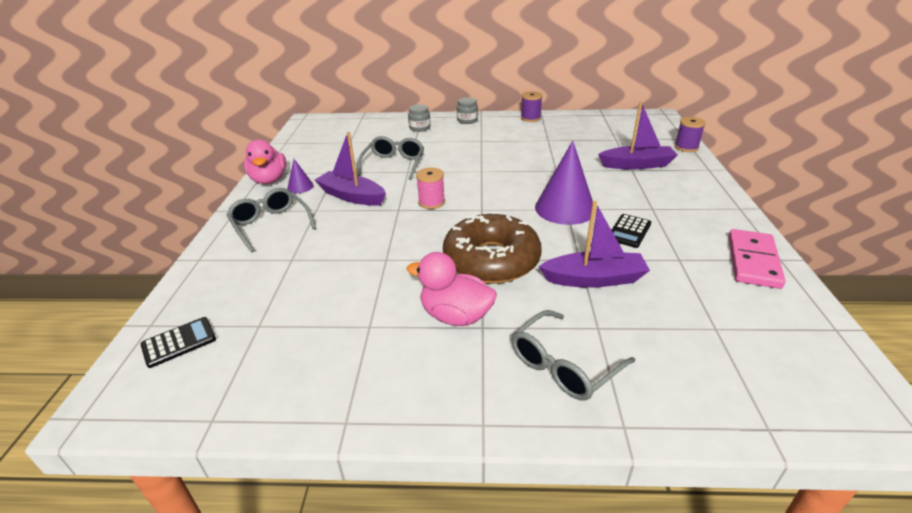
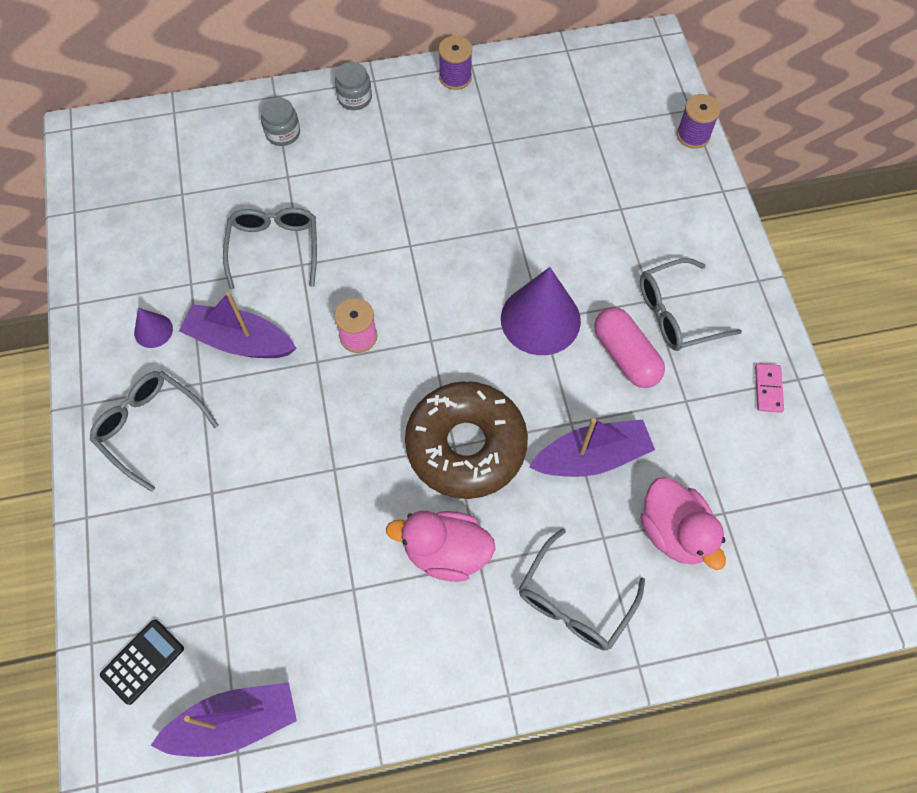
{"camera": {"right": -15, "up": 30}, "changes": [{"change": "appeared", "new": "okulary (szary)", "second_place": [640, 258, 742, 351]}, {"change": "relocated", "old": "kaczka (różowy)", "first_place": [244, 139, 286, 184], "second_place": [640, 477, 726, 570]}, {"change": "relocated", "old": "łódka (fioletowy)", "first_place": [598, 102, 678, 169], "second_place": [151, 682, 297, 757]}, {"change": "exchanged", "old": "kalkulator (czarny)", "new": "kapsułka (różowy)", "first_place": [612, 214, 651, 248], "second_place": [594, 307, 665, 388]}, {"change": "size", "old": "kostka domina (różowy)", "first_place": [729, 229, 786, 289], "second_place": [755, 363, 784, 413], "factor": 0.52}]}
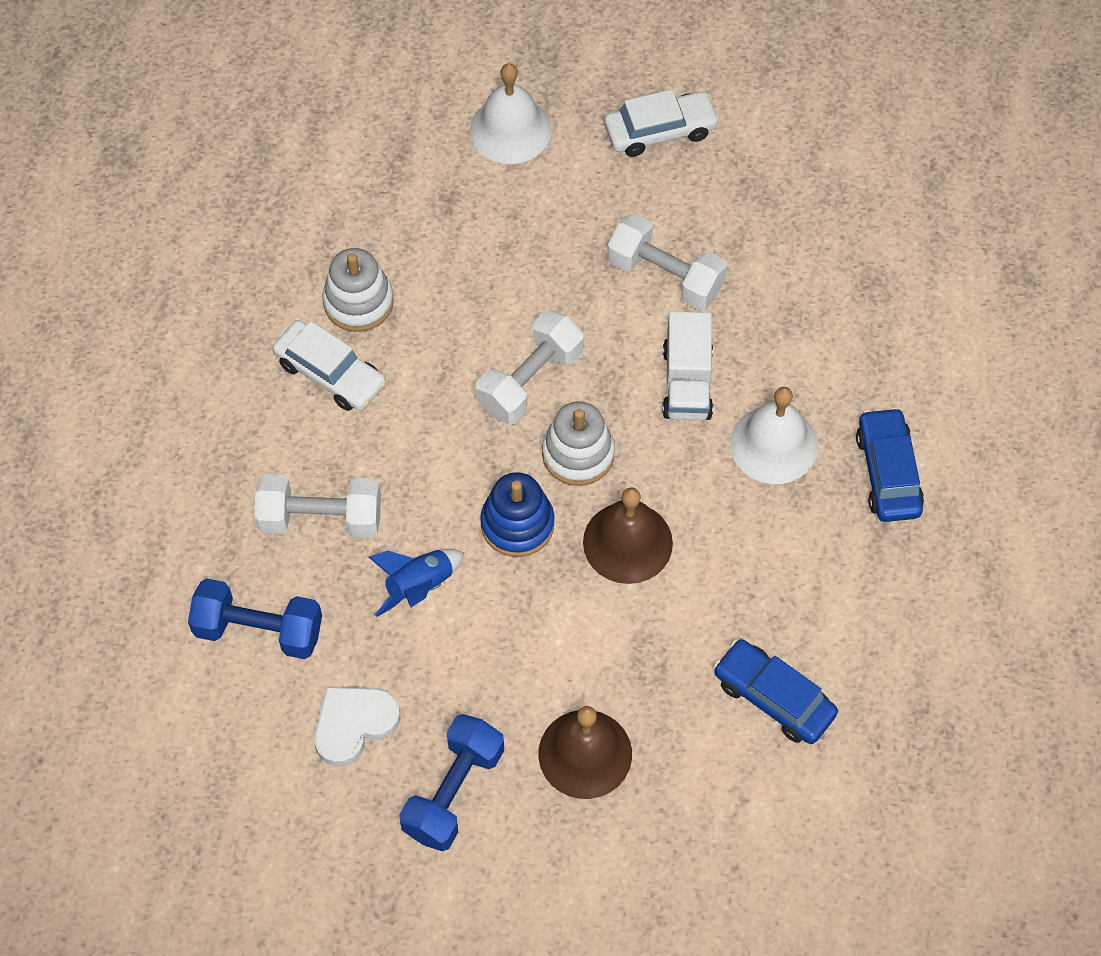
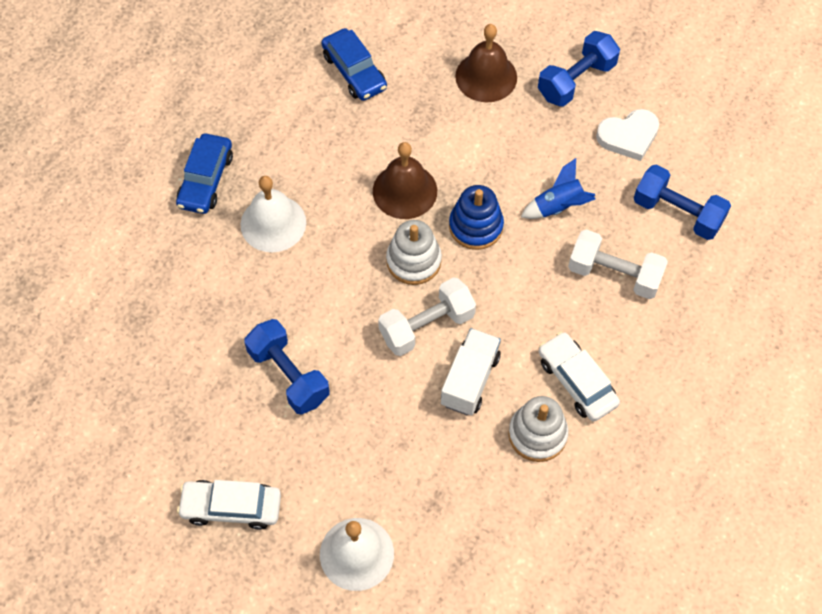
{"camera": {"right": -160, "up": 0}, "changes": [{"change": "relocated", "old": "ciężarówka (biały)", "first_place": [662, 311, 713, 420], "second_place": [441, 328, 501, 415]}, {"change": "colour", "old": "hantel (biały)", "new": "hantel (niebieski)", "first_place": [607, 214, 727, 310], "second_place": [244, 319, 330, 415]}]}
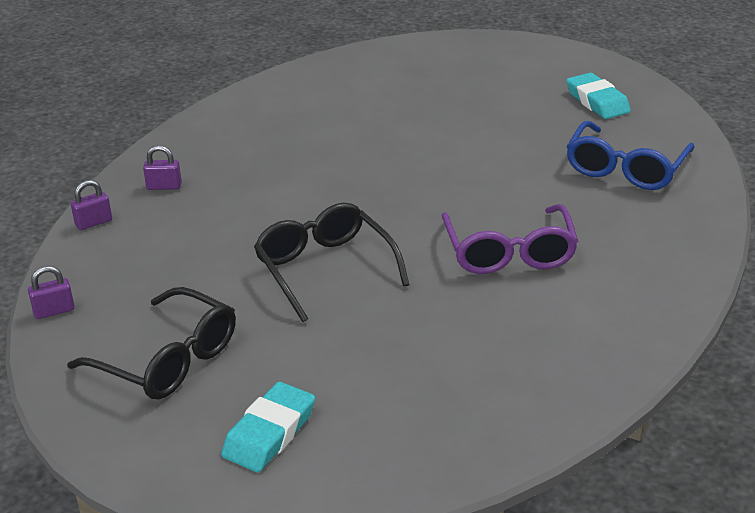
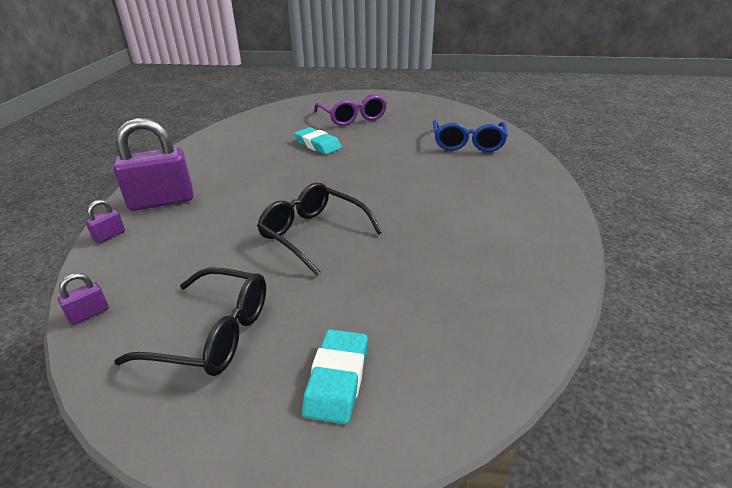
{"camera": {"right": -20, "up": 0}, "changes": [{"change": "relocated", "old": "okulary (fioletowy)", "first_place": [442, 204, 578, 274], "second_place": [314, 94, 387, 126]}, {"change": "relocated", "old": "gumka do mazania (turkusowy)", "first_place": [566, 73, 631, 119], "second_place": [294, 127, 342, 155]}, {"change": "size", "old": "kłódka (fioletowy)", "first_place": [143, 145, 182, 190], "second_place": [113, 118, 193, 211], "factor": 2.36}]}
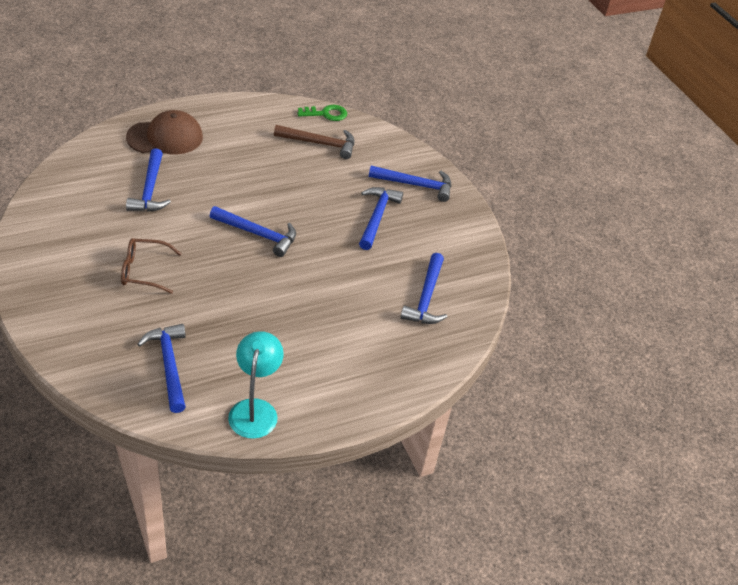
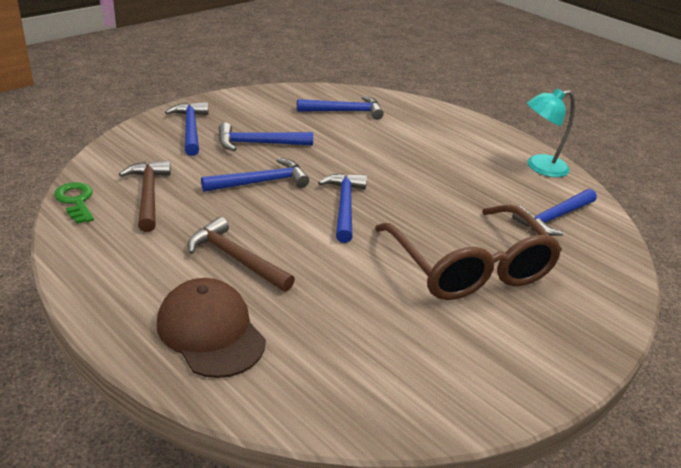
{"camera": {"right": -110, "up": -10}, "changes": [{"change": "appeared", "new": "młotek (brązowy)", "second_place": [188, 217, 295, 292]}, {"change": "relocated", "old": "młotek (niebieski)", "first_place": [126, 148, 171, 212], "second_place": [201, 158, 309, 192]}, {"change": "size", "old": "okulary (brązowy)", "first_place": [121, 238, 182, 294], "second_place": [375, 204, 562, 300], "factor": 2.03}]}
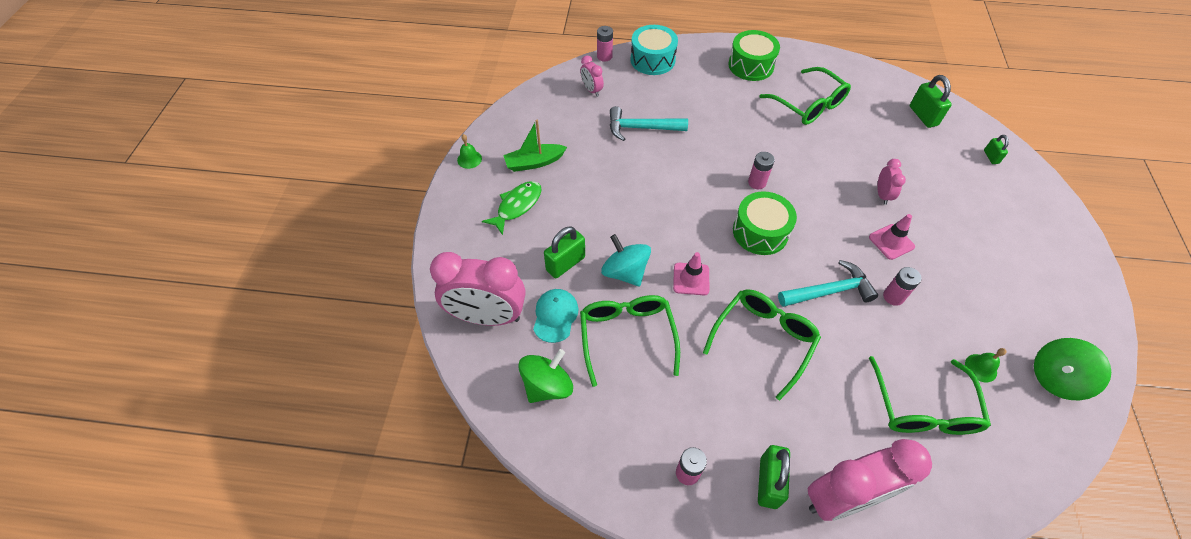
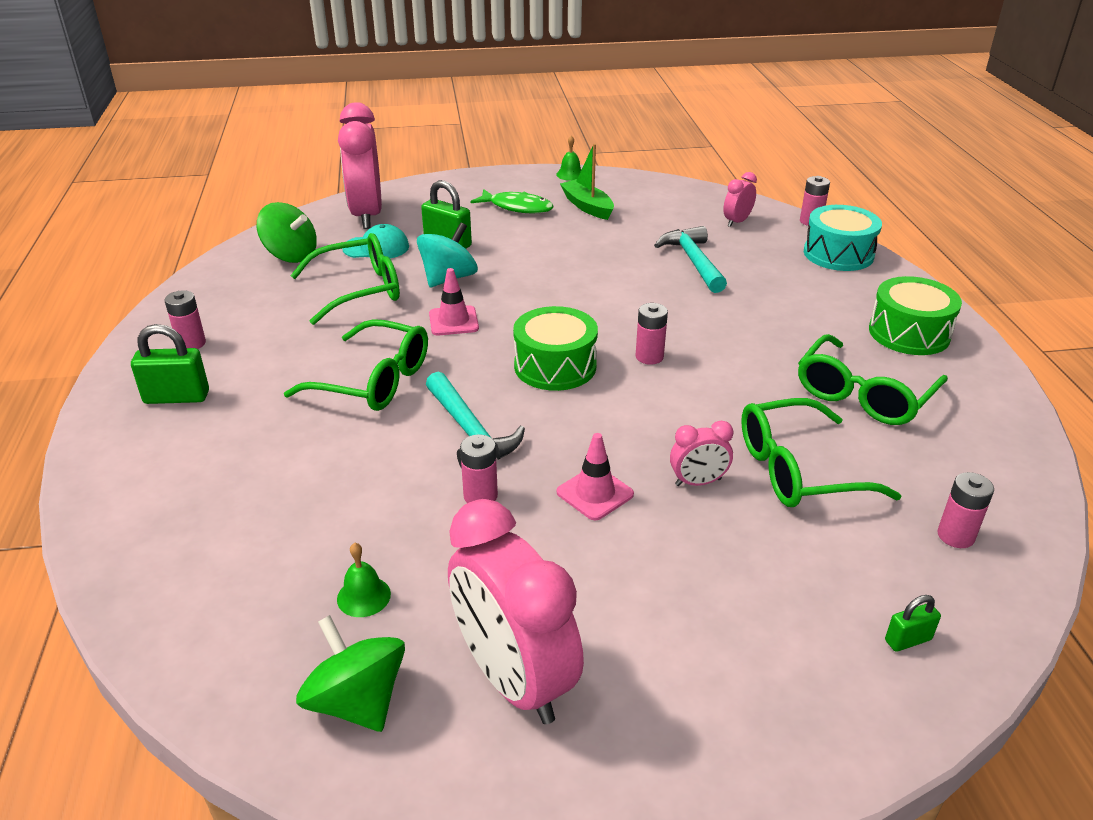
{"camera": {"right": 75, "up": -20}, "changes": [{"change": "relocated", "old": "budzik (różowy)", "first_place": [808, 439, 932, 521], "second_place": [448, 499, 584, 724]}, {"change": "relocated", "old": "okulary (zielony)", "first_place": [869, 356, 991, 435], "second_place": [741, 398, 901, 507]}, {"change": "exchanged", "old": "kłódka (zielony)", "new": "bateria (różowy)", "first_place": [910, 75, 952, 128], "second_place": [938, 472, 994, 548]}]}
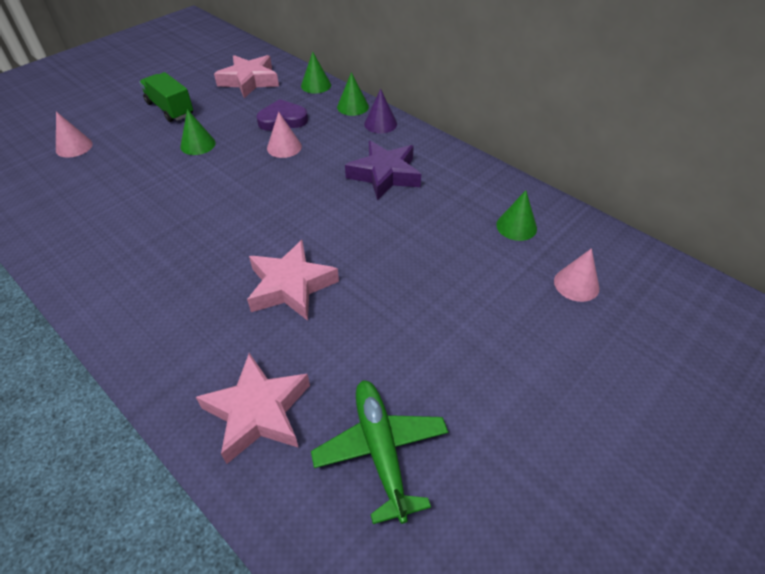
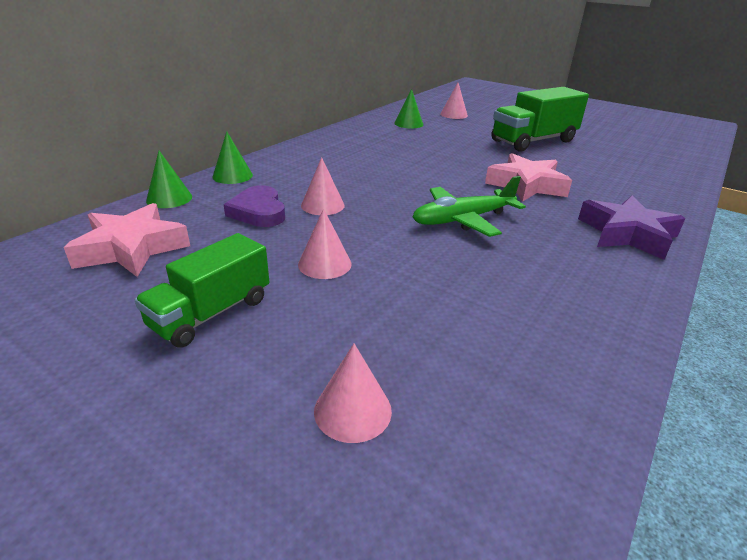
{"camera": {"right": -100, "up": -15}, "changes": [{"change": "missing", "old": "gwiazda (różowy)", "first_place": [196, 353, 310, 464]}, {"change": "missing", "old": "stożek (fioletowy)", "first_place": [364, 89, 397, 134]}, {"change": "appeared", "new": "ciężarówka (zielony)", "second_place": [491, 87, 589, 152]}, {"change": "relocated", "old": "samolot (zielony)", "first_place": [311, 380, 448, 524], "second_place": [413, 176, 526, 237]}, {"change": "relocated", "old": "gwiazda (fioletowy)", "first_place": [345, 141, 421, 200], "second_place": [578, 196, 686, 260]}, {"change": "colour", "old": "stożek (zielony)", "new": "stożek (różowy)", "first_place": [180, 109, 216, 155], "second_place": [298, 209, 352, 279]}]}
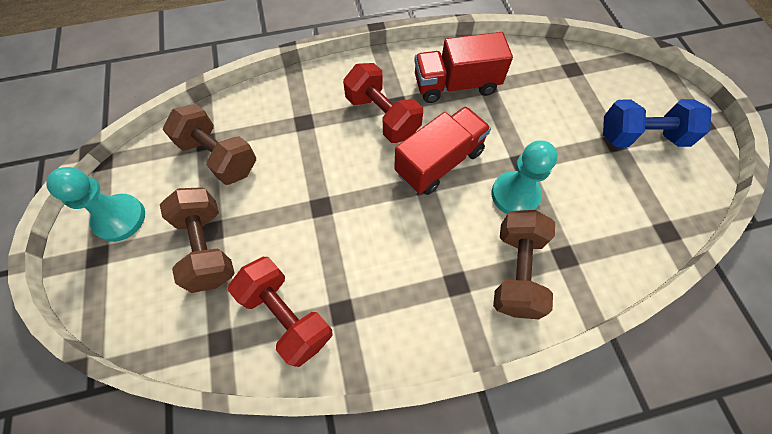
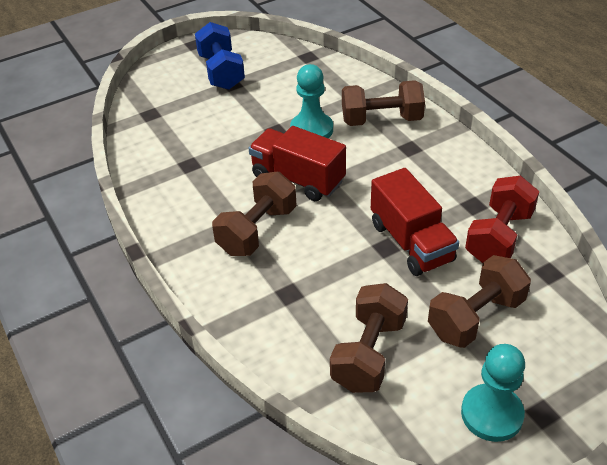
{"camera": {"right": -105, "up": -20}, "changes": [{"change": "relocated", "old": "ciężarówka (czerwony)", "first_place": [414, 32, 513, 103], "second_place": [371, 168, 459, 276]}, {"change": "colour", "old": "hantel (czerwony)", "new": "hantel (brązowy)", "first_place": [343, 63, 423, 143], "second_place": [212, 172, 297, 256]}]}
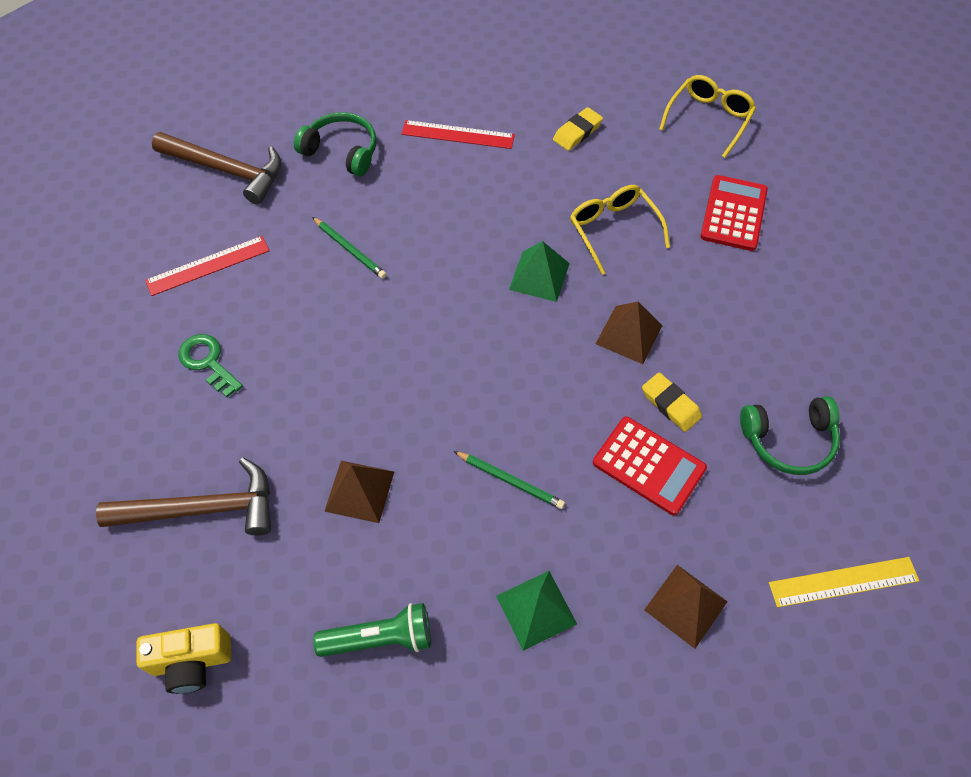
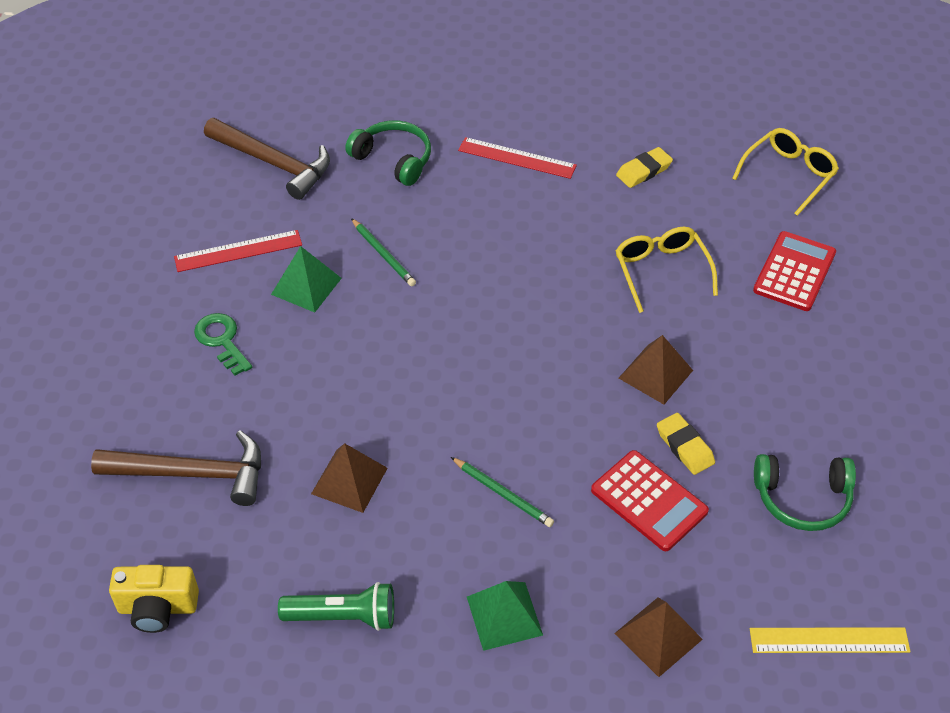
{"camera": {"right": 10, "up": -10}, "changes": [{"change": "relocated", "old": "piramida (zielony)", "first_place": [509, 241, 570, 302], "second_place": [271, 246, 342, 313]}]}
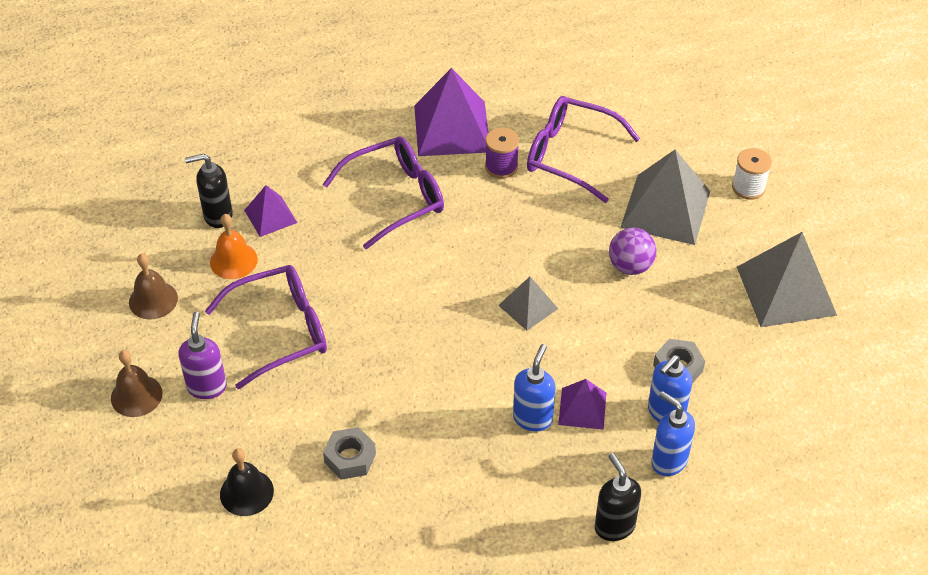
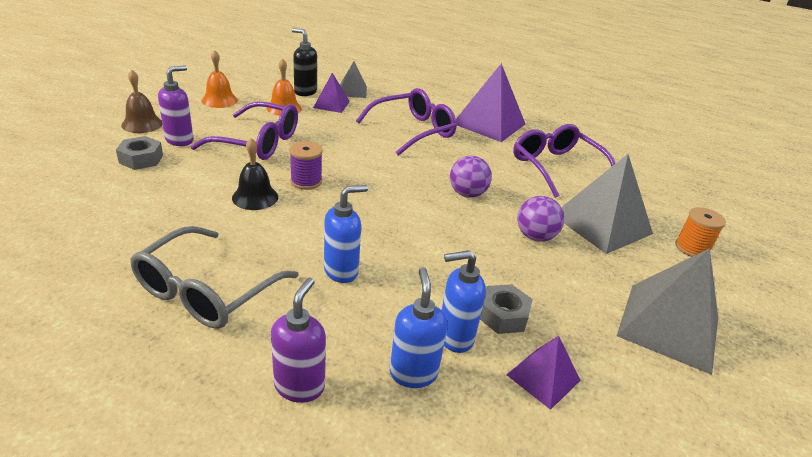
{"camera": {"right": 35, "up": -15}, "changes": [{"change": "appeared", "new": "okulary (szary)", "second_place": [130, 226, 299, 329]}, {"change": "appeared", "new": "piłka (fioletowy)", "second_place": [450, 156, 492, 198]}, {"change": "relocated", "old": "dzwonek (czarny)", "first_place": [220, 448, 274, 516], "second_place": [232, 138, 278, 210]}, {"change": "relocated", "old": "nakrętka (szary)", "first_place": [323, 427, 376, 479], "second_place": [116, 136, 163, 170]}, {"change": "relocated", "old": "szpulka (fioletowy)", "first_place": [485, 127, 519, 179], "second_place": [289, 141, 323, 190]}, {"change": "relocated", "old": "piramida (szary)", "first_place": [498, 277, 558, 331], "second_place": [340, 61, 367, 98]}, {"change": "relocated", "old": "piramida (fioletowy)", "first_place": [558, 379, 606, 430], "second_place": [506, 336, 581, 410]}, {"change": "colour", "old": "dzwonek (brązowy)", "new": "dzwonek (pomarańczowy)", "first_place": [129, 254, 178, 320], "second_place": [202, 50, 238, 108]}, {"change": "colour", "old": "dozownik mydła (czarny)", "new": "dozownik mydła (fioletowy)", "first_place": [595, 453, 641, 541], "second_place": [271, 278, 326, 403]}, {"change": "colour", "old": "szpulka (biały)", "new": "szpulka (pomarańczowy)", "first_place": [732, 148, 772, 200], "second_place": [675, 207, 726, 257]}, {"change": "spun", "old": "okulary (fioletowy)", "first_place": [323, 136, 444, 249], "second_place": [356, 88, 457, 156], "degrees": -45}]}
